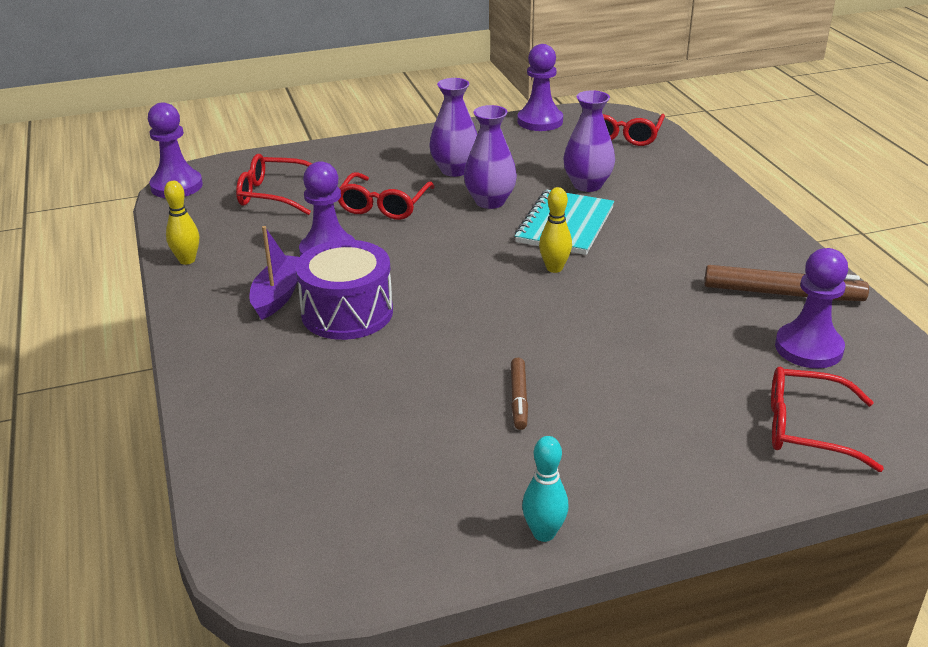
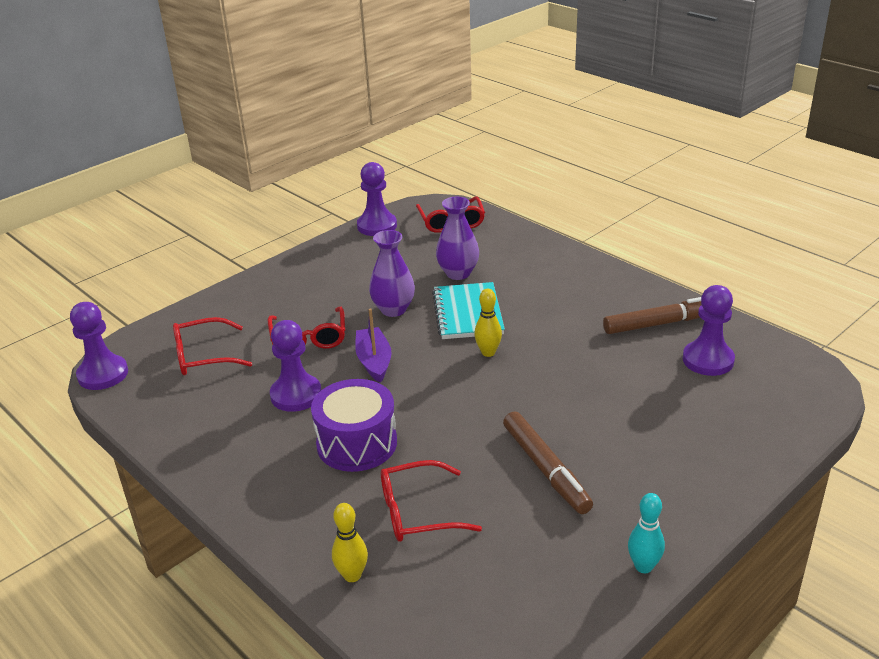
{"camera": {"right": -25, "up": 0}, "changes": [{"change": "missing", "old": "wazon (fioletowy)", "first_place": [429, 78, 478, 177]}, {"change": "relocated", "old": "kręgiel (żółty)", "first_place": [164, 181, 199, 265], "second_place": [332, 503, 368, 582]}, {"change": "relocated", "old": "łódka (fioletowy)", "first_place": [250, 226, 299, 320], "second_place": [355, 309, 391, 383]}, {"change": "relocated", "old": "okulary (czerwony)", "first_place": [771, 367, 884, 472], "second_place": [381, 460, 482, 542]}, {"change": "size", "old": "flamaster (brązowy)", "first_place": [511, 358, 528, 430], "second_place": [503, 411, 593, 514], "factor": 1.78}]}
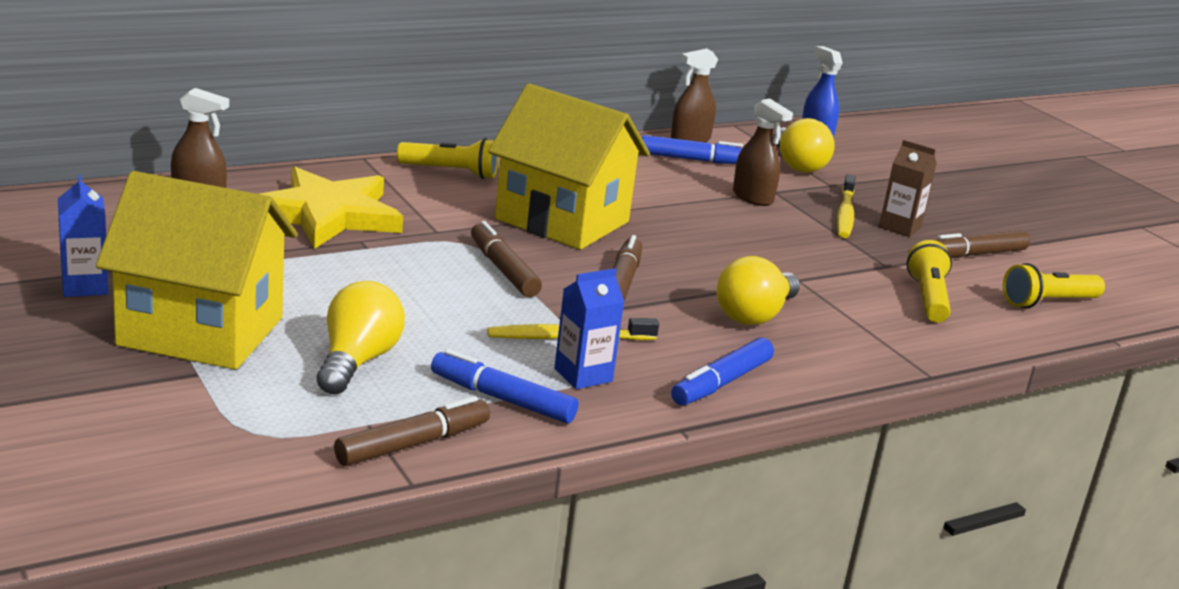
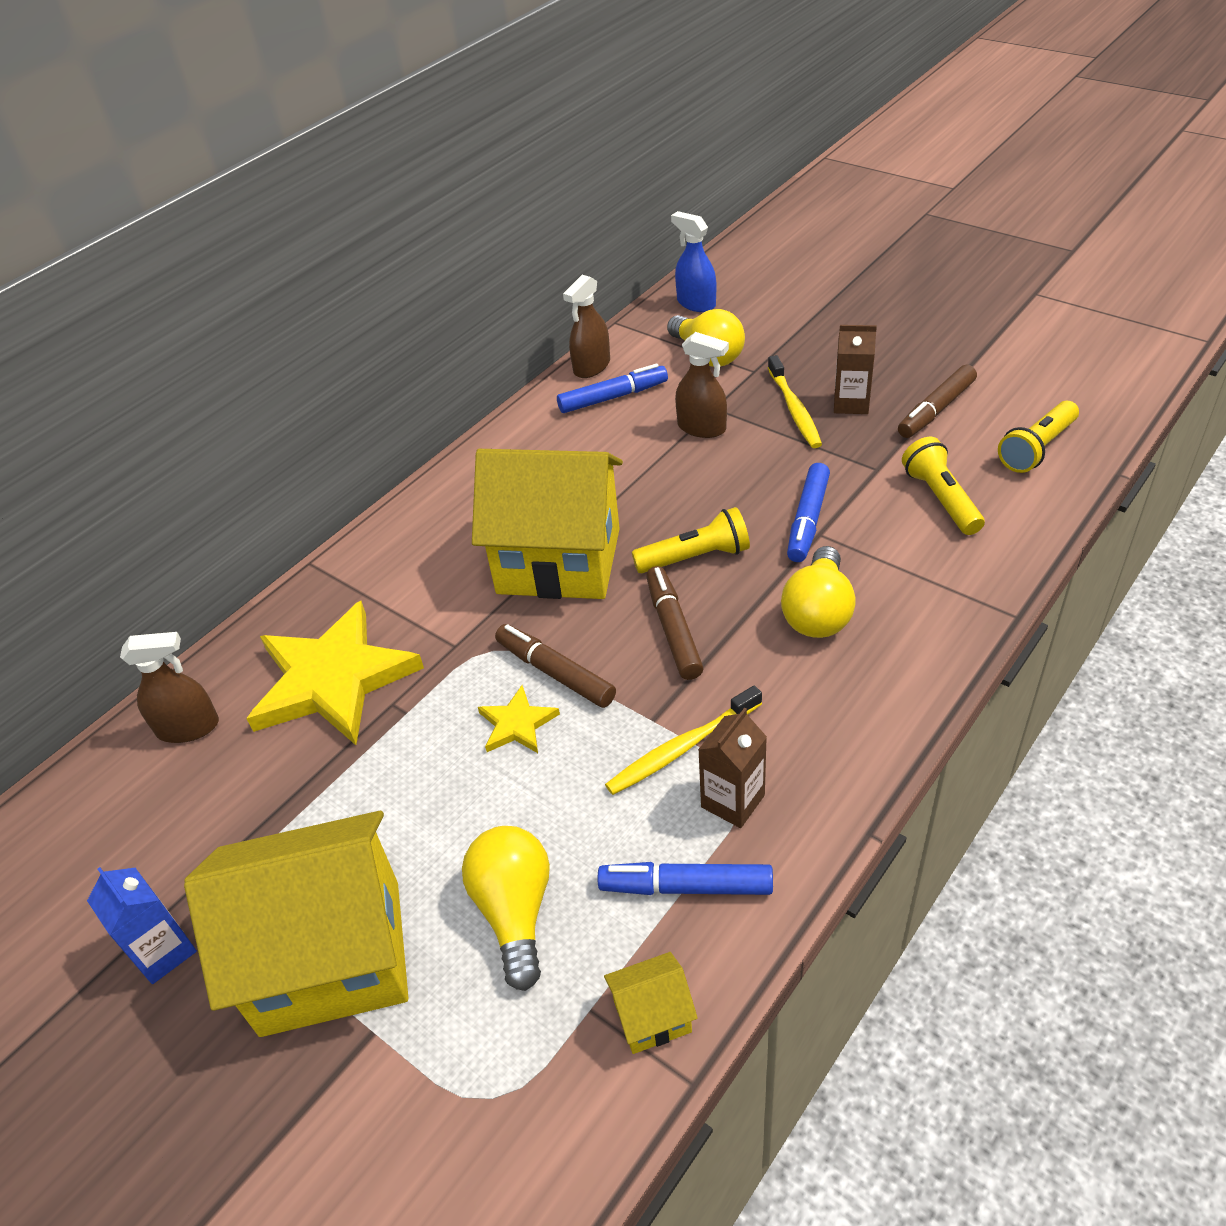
{"camera": {"right": -15, "up": 20}, "changes": [{"change": "appeared", "new": "gwiazda (żółty)", "second_place": [478, 685, 560, 753]}, {"change": "relocated", "old": "latarka (żółty)", "first_place": [397, 138, 498, 179], "second_place": [632, 507, 750, 573]}, {"change": "relocated", "old": "flamaster (niebieski)", "first_place": [671, 338, 774, 405], "second_place": [787, 463, 830, 562]}, {"change": "exchanged", "old": "flamaster (brązowy)", "new": "domek (żółty)", "first_place": [334, 396, 490, 466], "second_place": [604, 952, 698, 1054]}, {"change": "colour", "old": "karton mleka (niebieski)", "new": "karton mleka (brązowy)", "first_place": [554, 268, 624, 389], "second_place": [698, 708, 767, 828]}]}
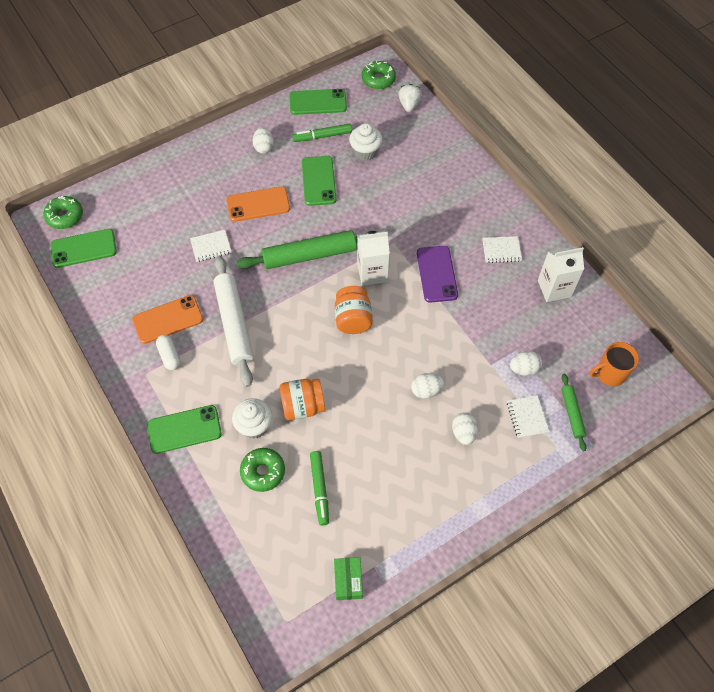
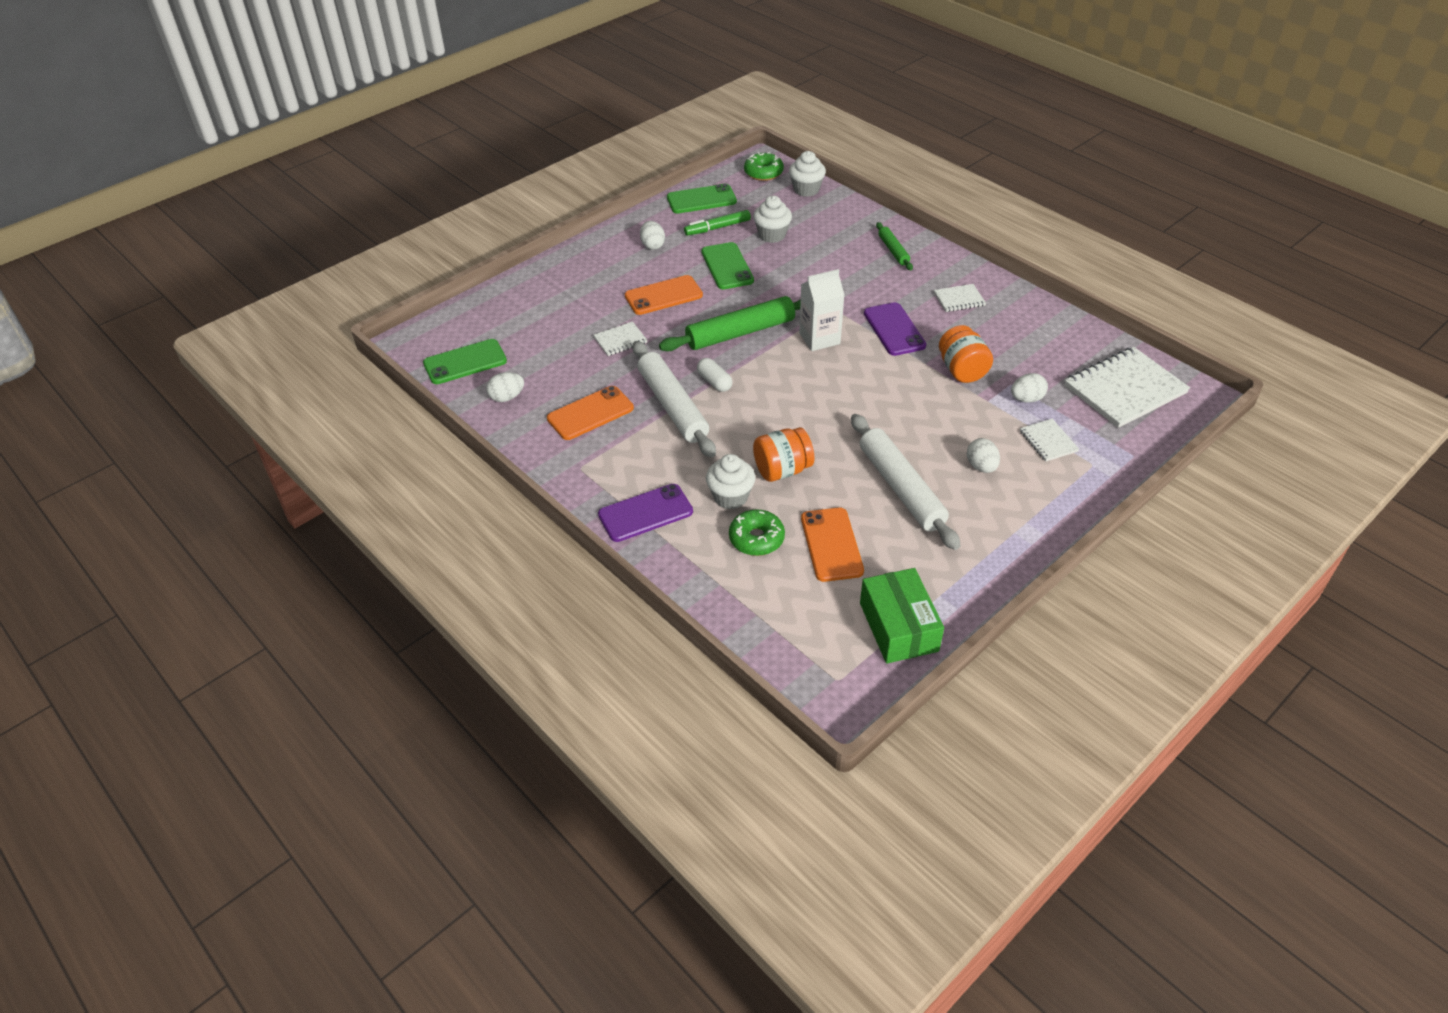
{"camera": {"right": -10, "up": -15}, "changes": [{"change": "missing", "old": "donut (zielony)", "first_place": [43, 196, 83, 229]}, {"change": "missing", "old": "karton mleka (biały)", "first_place": [538, 246, 584, 302]}, {"change": "appeared", "new": "wałek do ciasta (biały)", "second_place": [851, 414, 961, 550]}, {"change": "relocated", "old": "kapsułka (biały)", "first_place": [156, 335, 181, 370], "second_place": [697, 358, 732, 392]}, {"change": "relocated", "old": "słoik (pomarańczowy)", "first_place": [335, 286, 373, 334], "second_place": [939, 325, 993, 383]}, {"change": "relocated", "old": "jajko (biały)", "first_place": [411, 373, 444, 399], "second_place": [486, 372, 524, 402]}, {"change": "relocated", "old": "wałek do ciasta (zielony)", "first_place": [562, 374, 587, 451], "second_place": [876, 222, 913, 270]}, {"change": "exchanged", "old": "flamaster (zielony)", "new": "telefon (pomarańczowy)", "first_place": [310, 451, 329, 526], "second_place": [801, 508, 864, 582]}, {"change": "exchanged", "old": "truskawka (biały)", "new": "muffinka (biały)", "first_place": [398, 84, 422, 112], "second_place": [789, 151, 826, 197]}, {"change": "exchanged", "old": "kubek (pomarańczowy)", "new": "zeszyt (biały)", "first_place": [589, 342, 639, 386], "second_place": [1064, 347, 1190, 428]}, {"change": "colour", "old": "telefon (zielony)", "new": "telefon (fioletowy)", "first_place": [147, 405, 222, 454], "second_place": [598, 484, 693, 542]}, {"change": "size", "old": "pudełko (zielony)", "first_place": [334, 557, 363, 600], "second_place": [860, 568, 944, 663], "factor": 1.69}]}
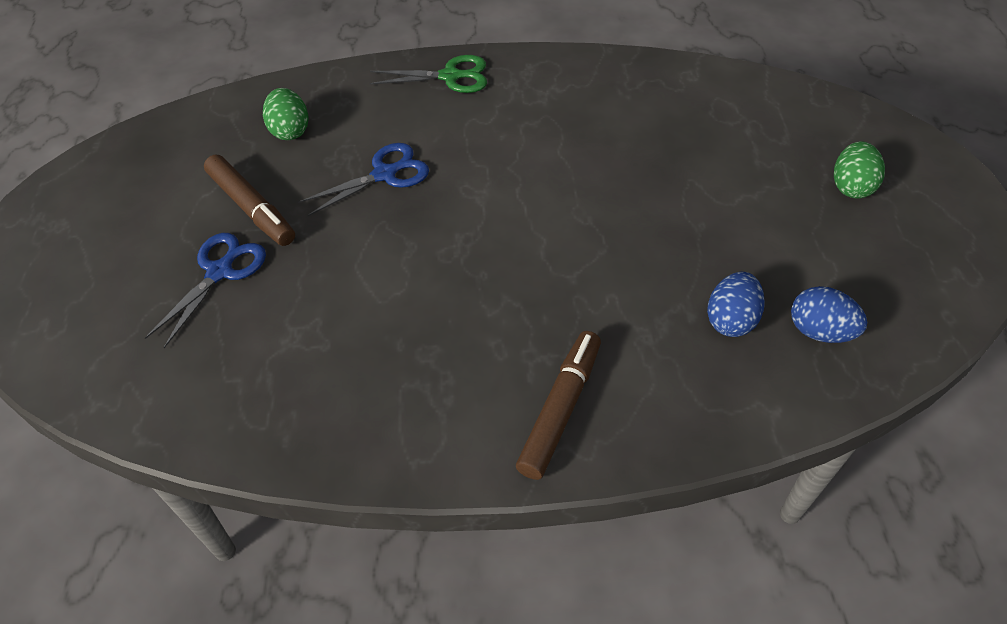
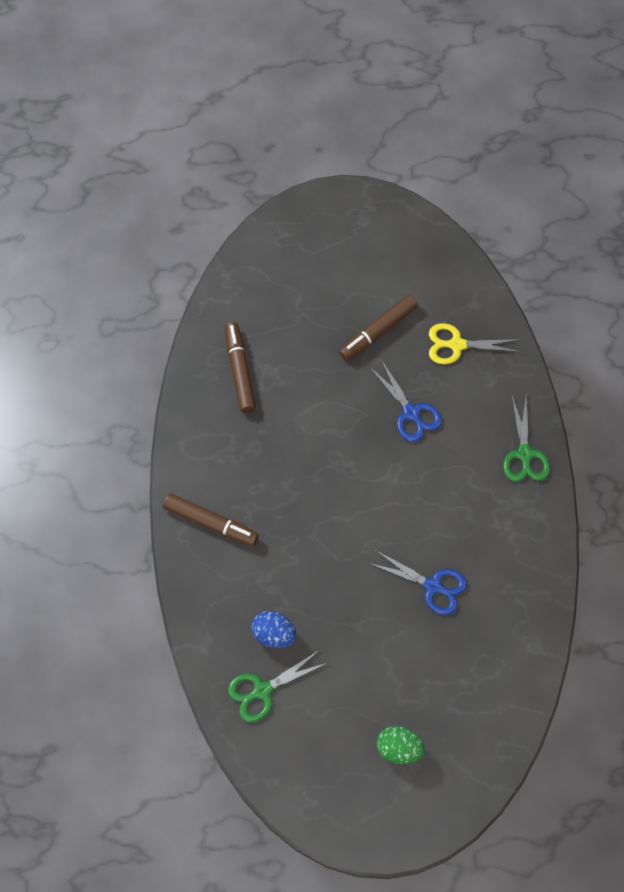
{"camera": {"right": 90, "up": 15}, "changes": [{"change": "appeared", "new": "flamaster (brązowy)", "second_place": [225, 322, 256, 413]}, {"change": "relocated", "old": "nożyczki (niebieski)", "first_place": [145, 233, 266, 348], "second_place": [369, 550, 467, 615]}, {"change": "exchanged", "old": "jajko (zielony)", "new": "nożyczki (żółty)", "first_place": [263, 88, 309, 140], "second_place": [429, 323, 521, 364]}, {"change": "exchanged", "old": "jajko (niebieski)", "new": "nożyczki (zielony)", "first_place": [791, 286, 867, 343], "second_place": [228, 651, 326, 722]}]}
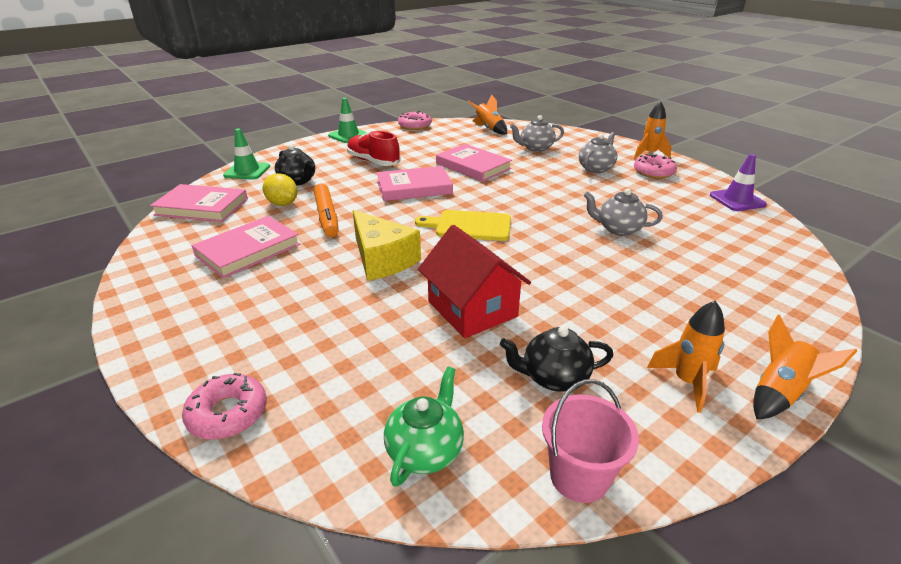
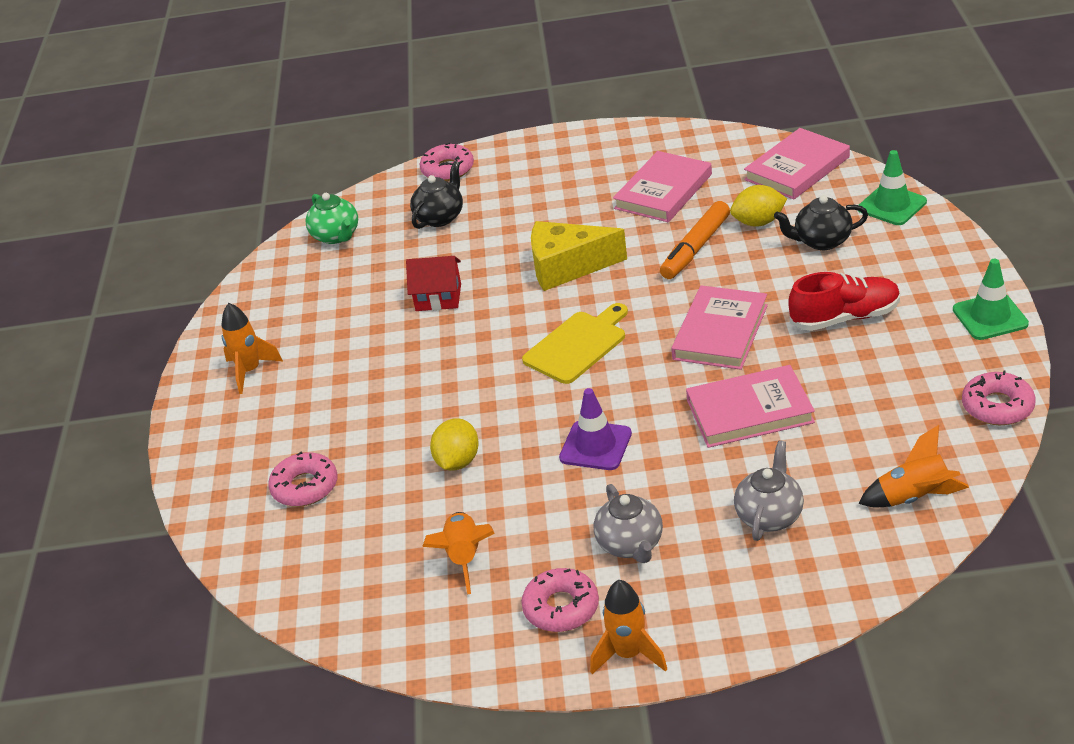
{"camera": {"right": 130, "up": 5}, "changes": [{"change": "missing", "old": "wiadro (różowy)", "first_place": [542, 379, 639, 503]}, {"change": "appeared", "new": "donut (różowy)", "second_place": [268, 452, 337, 506]}, {"change": "relocated", "old": "imbryk (czarny)", "first_place": [500, 326, 613, 392], "second_place": [410, 161, 463, 229]}, {"change": "relocated", "old": "pachołek (fioletowy)", "first_place": [710, 154, 767, 211], "second_place": [559, 388, 632, 470]}, {"change": "relocated", "old": "rakieta (pomarańczowy)", "first_place": [753, 314, 857, 419], "second_place": [422, 512, 495, 595]}, {"change": "exchanged", "old": "imbryk (szary)", "new": "cytryna (żółty)", "first_place": [583, 188, 663, 236], "second_place": [430, 418, 479, 471]}, {"change": "spun", "old": "książka (różowy)", "first_place": [192, 216, 300, 278], "second_place": [613, 151, 712, 222], "degrees": 45}, {"change": "spun", "old": "flamaster (pomarańczowy)", "first_place": [314, 184, 339, 237], "second_place": [660, 201, 730, 279], "degrees": -75}, {"change": "size", "old": "domek (czerwony)", "first_place": [418, 225, 531, 338], "second_place": [406, 256, 461, 311], "factor": 0.64}]}
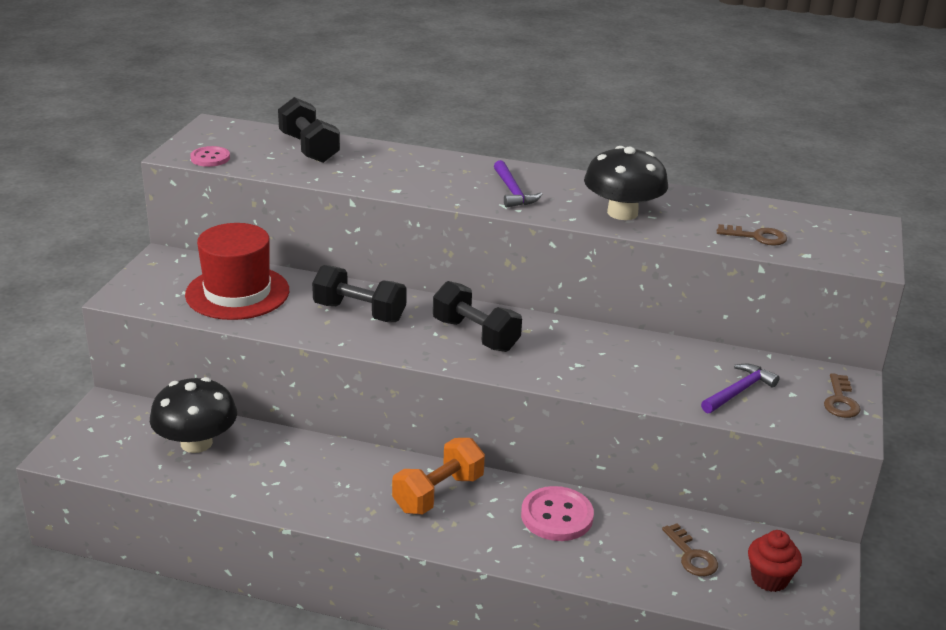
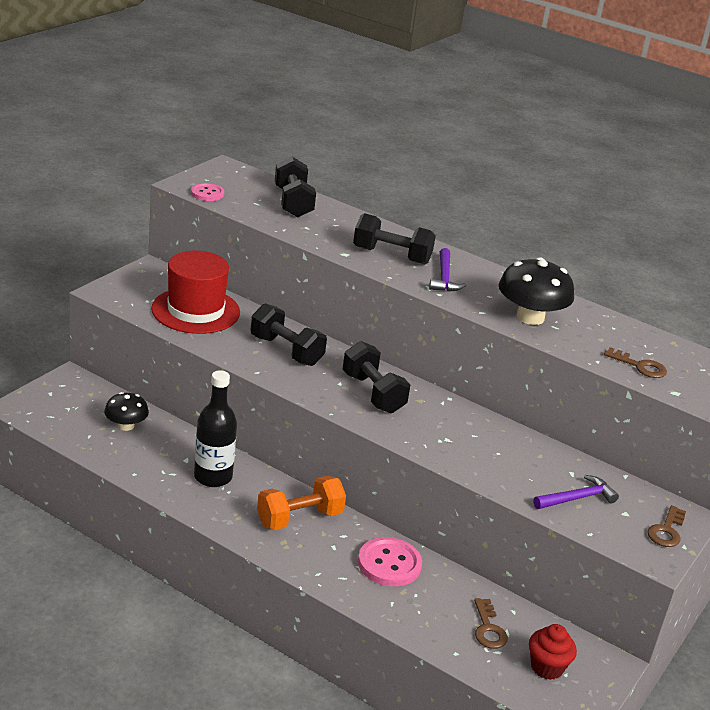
{"camera": {"right": 15, "up": 0}, "changes": [{"change": "appeared", "new": "butelka (czarny)", "second_place": [194, 370, 237, 487]}, {"change": "appeared", "new": "hantel (czarny)", "second_place": [353, 213, 436, 265]}, {"change": "size", "old": "grzyb (czarny)", "first_place": [150, 377, 237, 453], "second_place": [104, 392, 149, 431], "factor": 0.6}]}
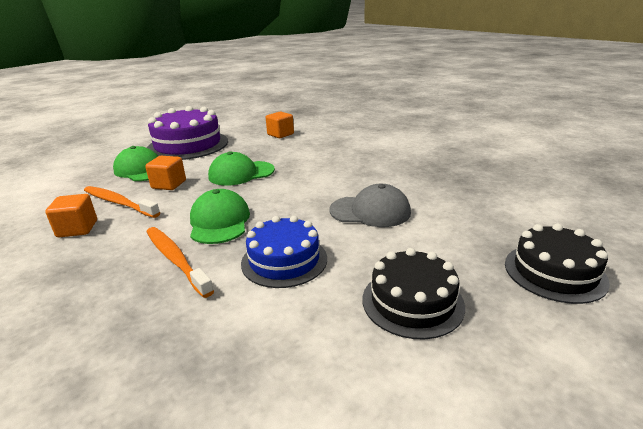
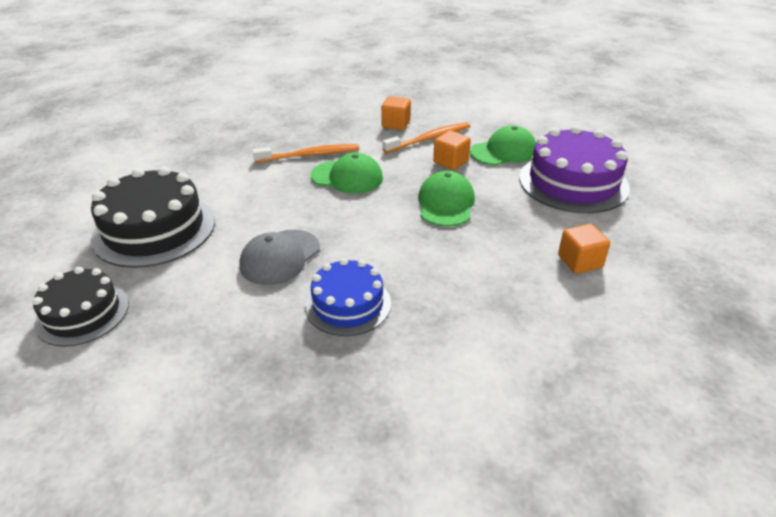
{"camera": {"right": 115, "up": 10}, "changes": [{"change": "relocated", "old": "tort (niebieski)", "first_place": [241, 216, 327, 288], "second_place": [305, 258, 391, 336]}, {"change": "size", "old": "tort (czarny)", "first_place": [363, 248, 465, 339], "second_place": [91, 166, 215, 268], "factor": 1.61}]}
